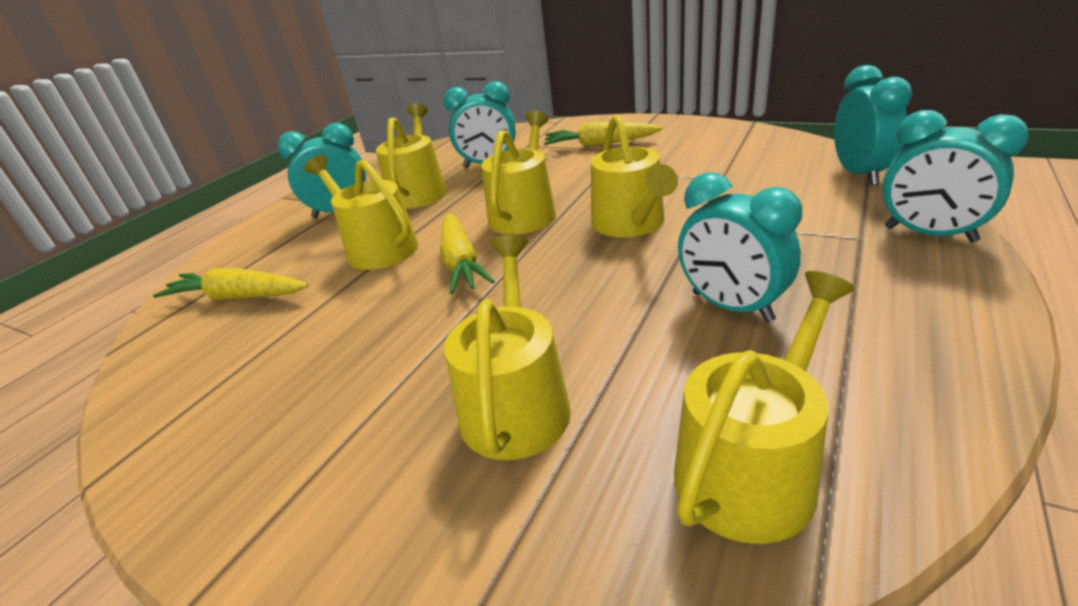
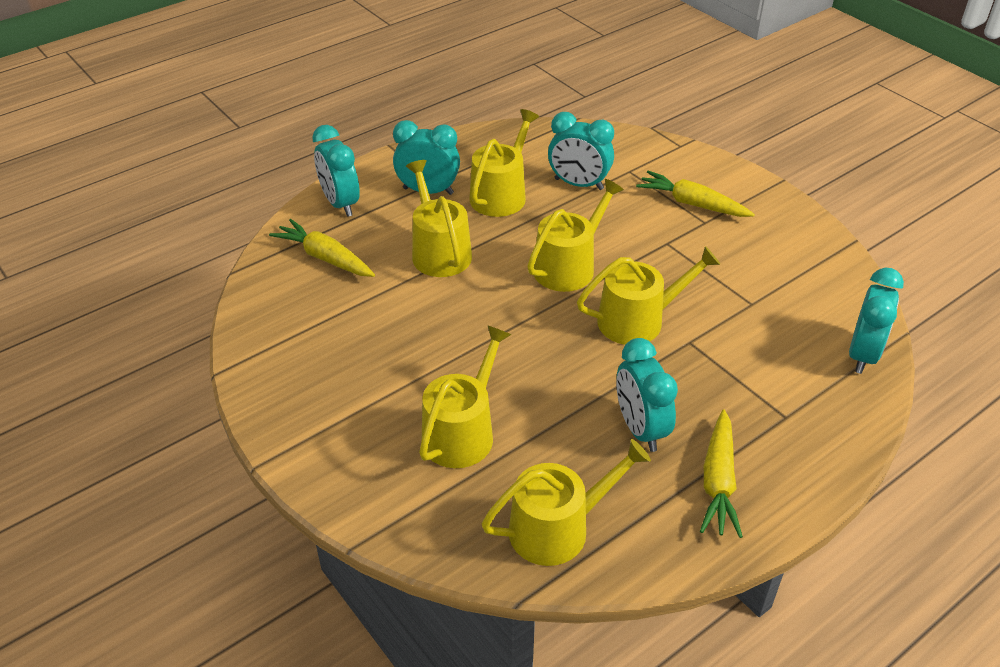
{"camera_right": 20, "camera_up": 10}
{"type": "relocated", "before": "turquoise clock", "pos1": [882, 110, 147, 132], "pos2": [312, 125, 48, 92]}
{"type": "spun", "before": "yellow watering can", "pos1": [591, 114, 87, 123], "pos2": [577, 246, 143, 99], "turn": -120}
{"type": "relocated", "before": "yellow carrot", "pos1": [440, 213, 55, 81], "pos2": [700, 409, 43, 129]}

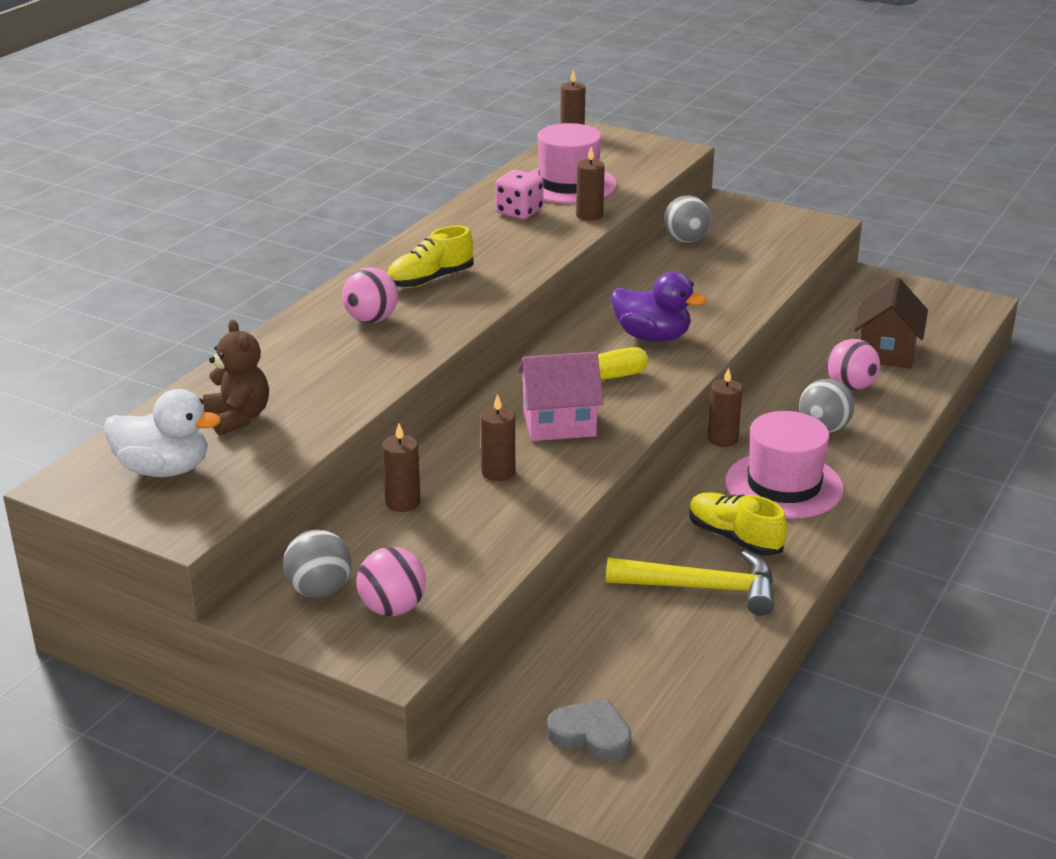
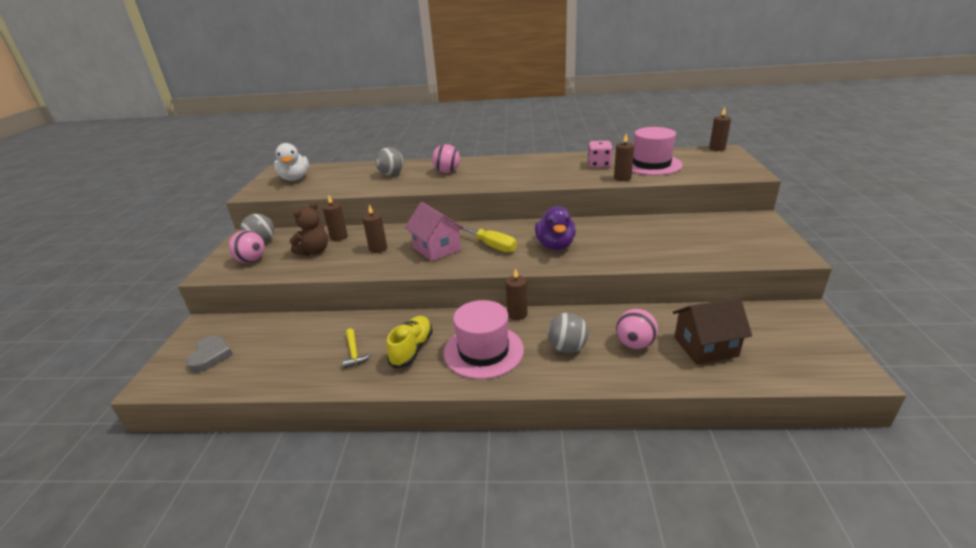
{"camera_right": 65, "camera_up": 0}
{"type": "relocated", "before": "grey ball", "pos1": [664, 195, 47, 48], "pos2": [375, 147, 29, 29]}
{"type": "missing", "before": "yellow shoe", "pos1": [387, 226, 87, 62]}
{"type": "relocated", "before": "brown teddy bear", "pos1": [203, 319, 66, 116], "pos2": [290, 202, 38, 54]}
{"type": "size", "before": "yellow hammer", "pos1": [606, 551, 168, 64], "pos2": [342, 328, 29, 41], "scale": 0.53}

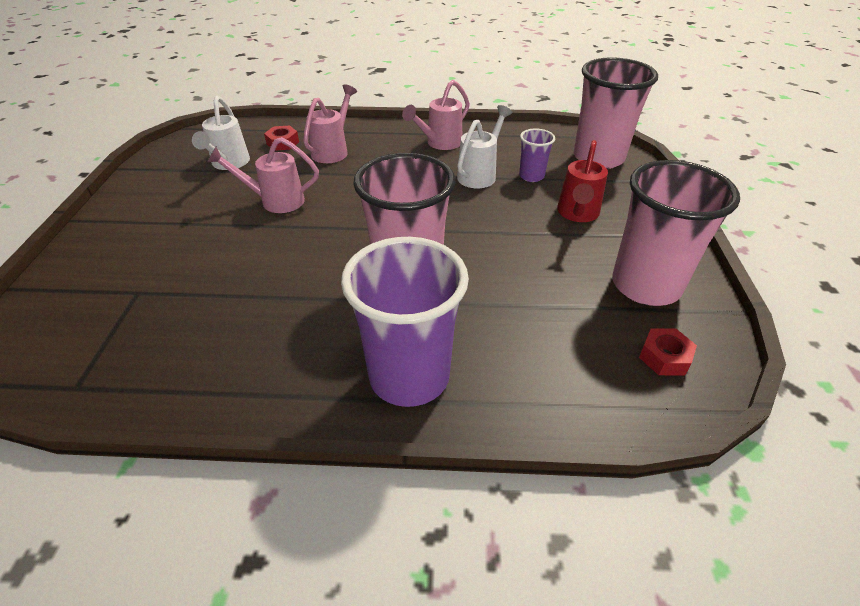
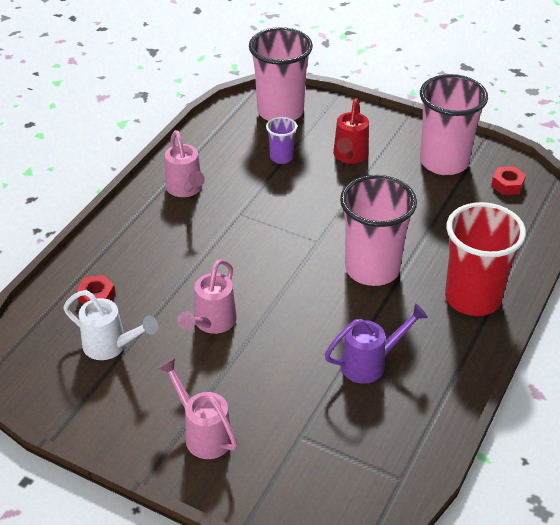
{"camera_right": -65, "camera_up": 0}
{"type": "relocated", "before": "pink watering can", "pos1": [303, 84, 54, 79], "pos2": [158, 358, 80, 101]}
{"type": "missing", "before": "white watering can", "pos1": [457, 105, 56, 83]}
{"type": "spun", "before": "red watering can", "pos1": [557, 140, 51, 82], "pos2": [333, 98, 36, 66], "turn": 60}
{"type": "colour", "before": "purple cup", "after": "red cup", "pos1": [341, 237, 128, 170], "pos2": [445, 202, 81, 114]}
{"type": "appeared", "after": "purple watering can", "pos2": [325, 304, 103, 80]}

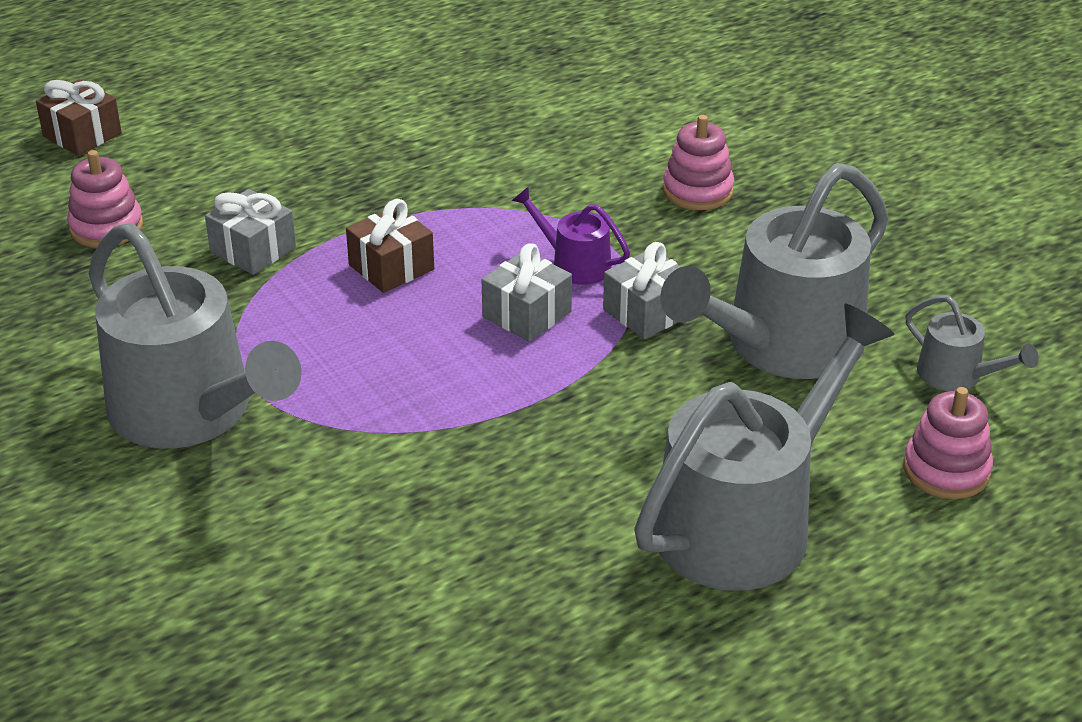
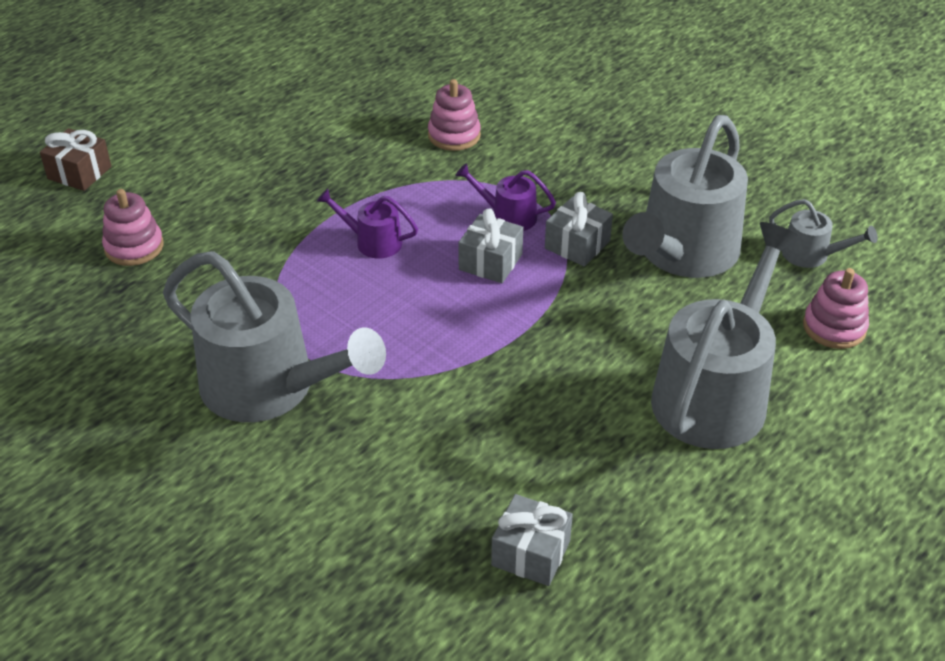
{"camera_right": -15, "camera_up": 5}
{"type": "relocated", "before": "pink stacking toy", "pos1": [663, 115, 71, 95], "pos2": [428, 79, 53, 72]}
{"type": "relocated", "before": "grey gift", "pos1": [205, 189, 91, 86], "pos2": [491, 494, 82, 92]}
{"type": "exchanged", "before": "brown gift", "after": "purple watering can", "pos1": [346, 199, 88, 94], "pos2": [317, 188, 101, 70]}

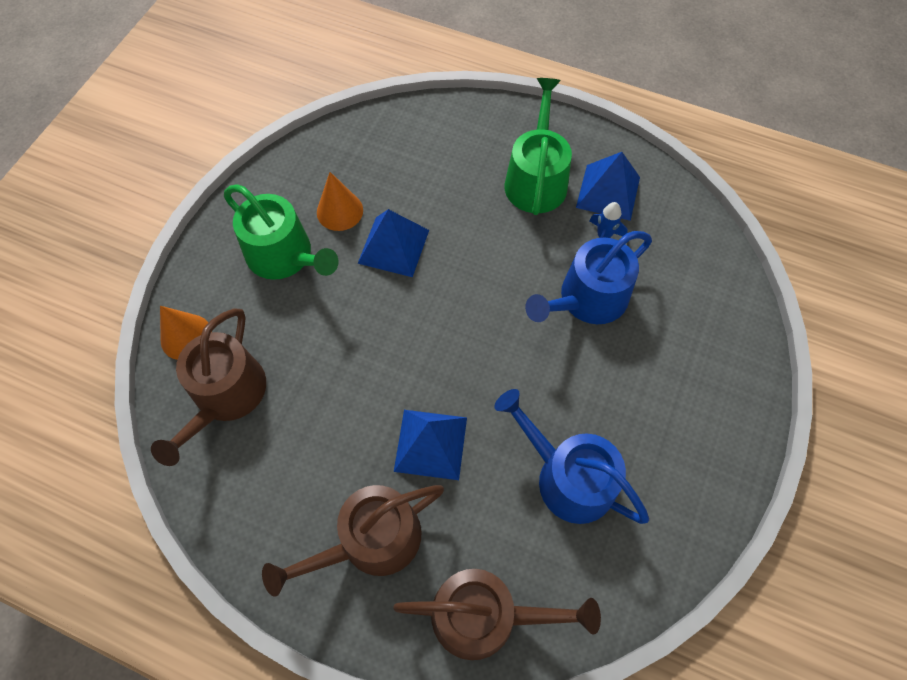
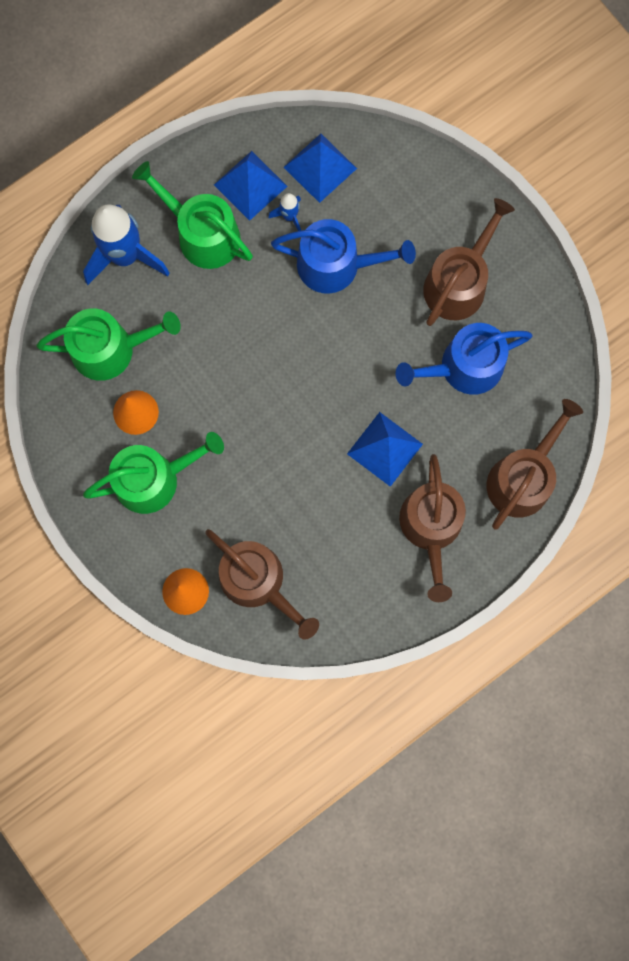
{"camera_right": -60, "camera_up": 15}
{"type": "relocated", "before": "blue pyramid", "pos1": [358, 209, 71, 68], "pos2": [283, 134, 74, 69]}
{"type": "spun", "before": "blue watering can", "pos1": [525, 231, 127, 93], "pos2": [271, 219, 145, 74], "turn": -75}
{"type": "appeared", "after": "brown watering can", "pos2": [423, 198, 92, 128]}
{"type": "appeared", "after": "blue rocket", "pos2": [83, 204, 87, 81]}
{"type": "appeared", "after": "green watering can", "pos2": [36, 309, 145, 72]}

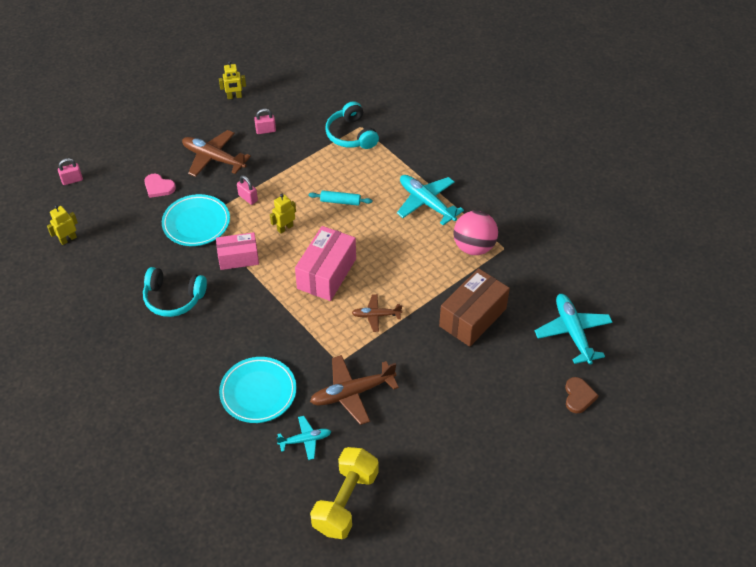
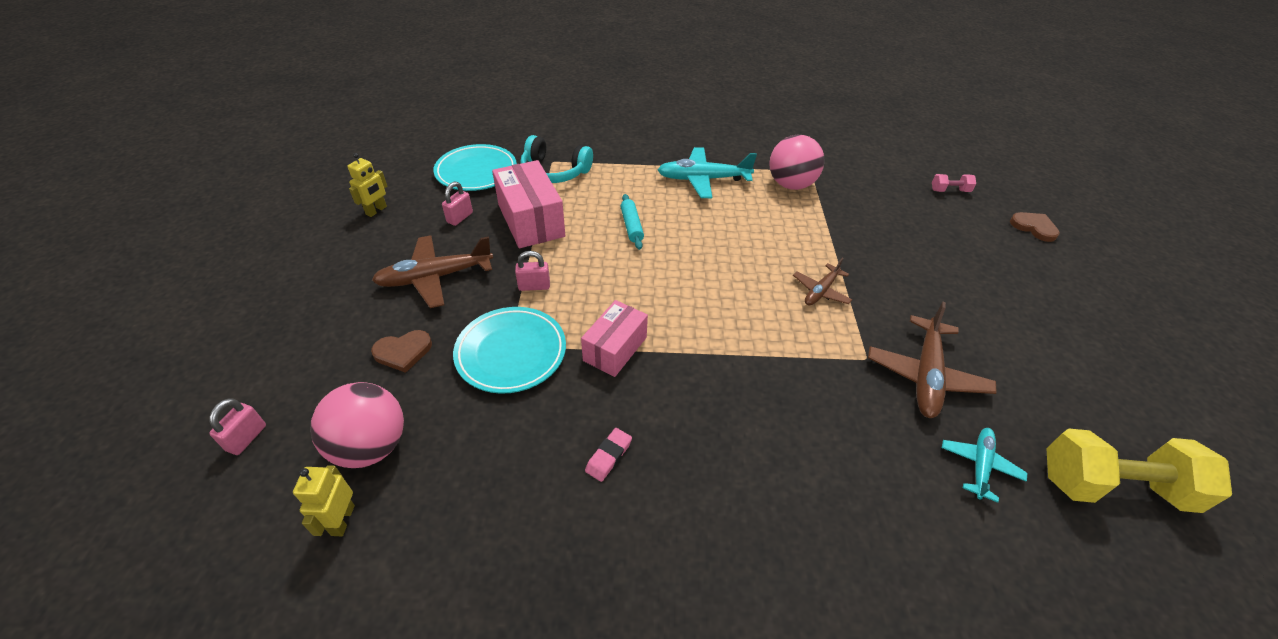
{"camera_right": -50, "camera_up": -5}
{"type": "colour", "before": "pink heart", "after": "brown heart", "pos1": [144, 174, 32, 24], "pos2": [371, 330, 61, 43]}
{"type": "spun", "before": "turquoise rolling pin", "pos1": [309, 190, 63, 16], "pos2": [621, 194, 23, 56], "turn": -60}
{"type": "missing", "before": "yellow robot", "pos1": [270, 194, 26, 40]}
{"type": "relocated", "before": "pink box", "pos1": [295, 226, 61, 75], "pos2": [492, 160, 73, 88]}
{"type": "exchanged", "before": "turquoise headphones", "after": "pink eraser", "pos1": [143, 267, 64, 50], "pos2": [585, 428, 47, 54]}
{"type": "missing", "before": "brown box", "pos1": [439, 268, 71, 79]}
{"type": "exchanged", "before": "turquoise plane", "after": "pink dumbbell", "pos1": [535, 294, 78, 70], "pos2": [932, 174, 44, 18]}
{"type": "relocated", "before": "turquoise plate", "pos1": [219, 357, 78, 66], "pos2": [433, 144, 84, 47]}
{"type": "spun", "before": "yellow dumbbell", "pos1": [310, 447, 69, 92], "pos2": [1046, 428, 186, 85], "turn": -60}
{"type": "appeared", "after": "pink ball", "pos2": [310, 382, 94, 86]}

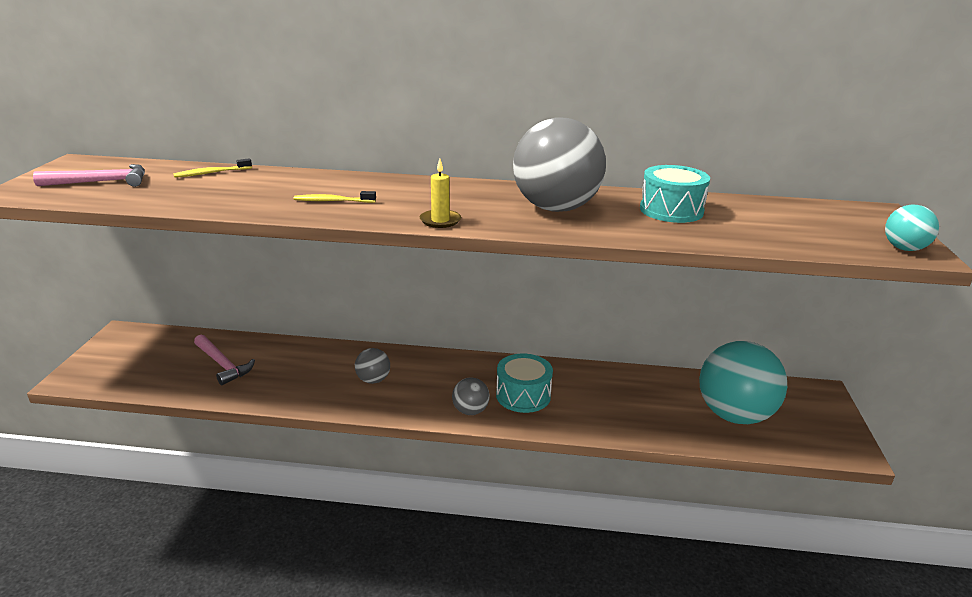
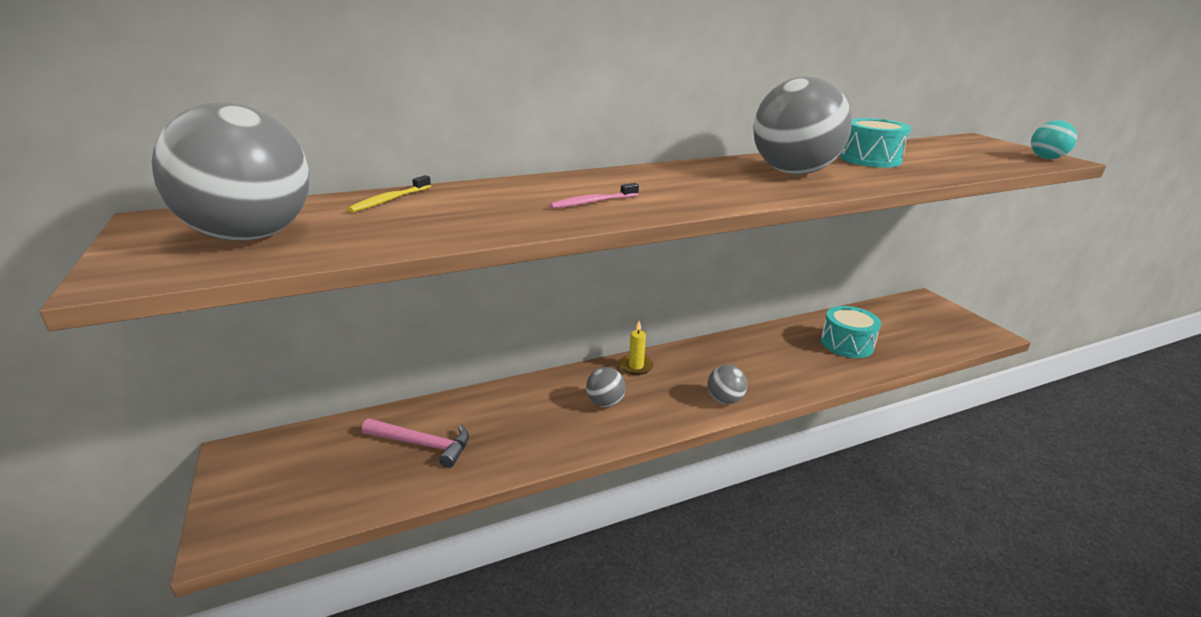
{"camera_right": -30, "camera_up": 0}
{"type": "relocated", "before": "yellow candle", "pos1": [420, 159, 41, 69], "pos2": [619, 321, 35, 54]}
{"type": "exchanged", "before": "pink hammer", "after": "grey ball", "pos1": [33, 164, 112, 23], "pos2": [152, 102, 157, 139]}
{"type": "colour", "before": "yellow toothbrush", "after": "pink toothbrush", "pos1": [294, 191, 82, 12], "pos2": [550, 183, 89, 26]}
{"type": "missing", "before": "turquoise ball", "pos1": [699, 341, 88, 83]}
{"type": "relocated", "before": "turquoise drum", "pos1": [496, 354, 57, 59], "pos2": [821, 306, 60, 52]}

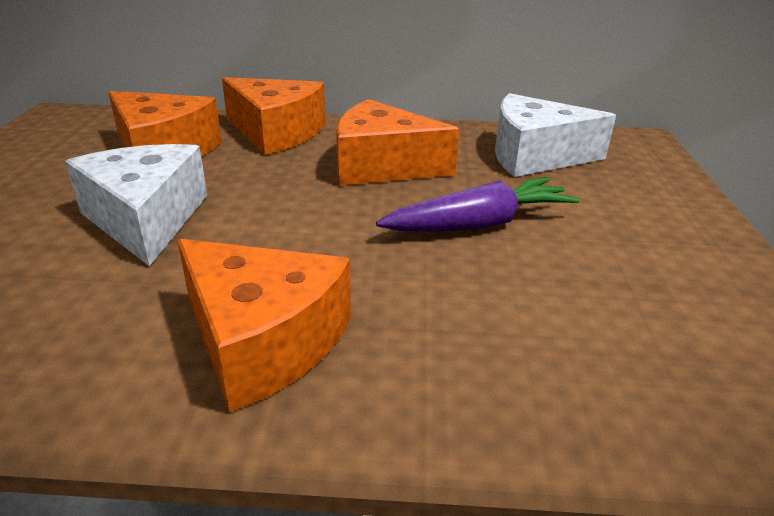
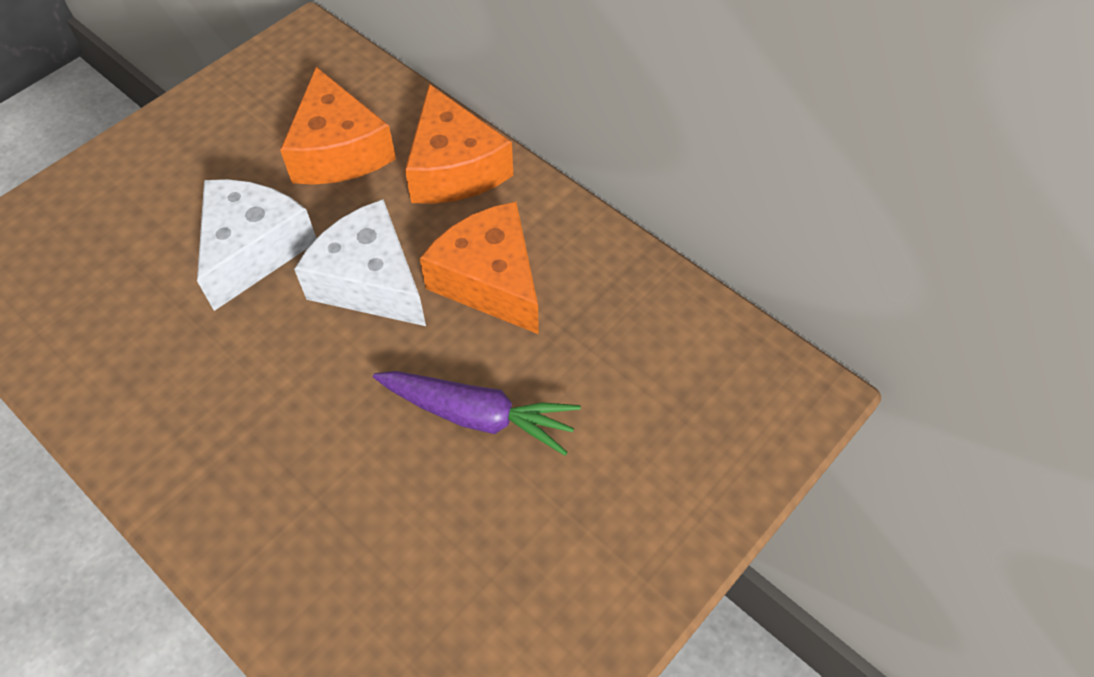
{"camera_right": 40, "camera_up": 25}
{"type": "relocated", "before": "white cheese", "pos1": [495, 93, 121, 84], "pos2": [294, 199, 132, 127]}
{"type": "missing", "before": "orange cheese", "pos1": [177, 239, 174, 173]}

